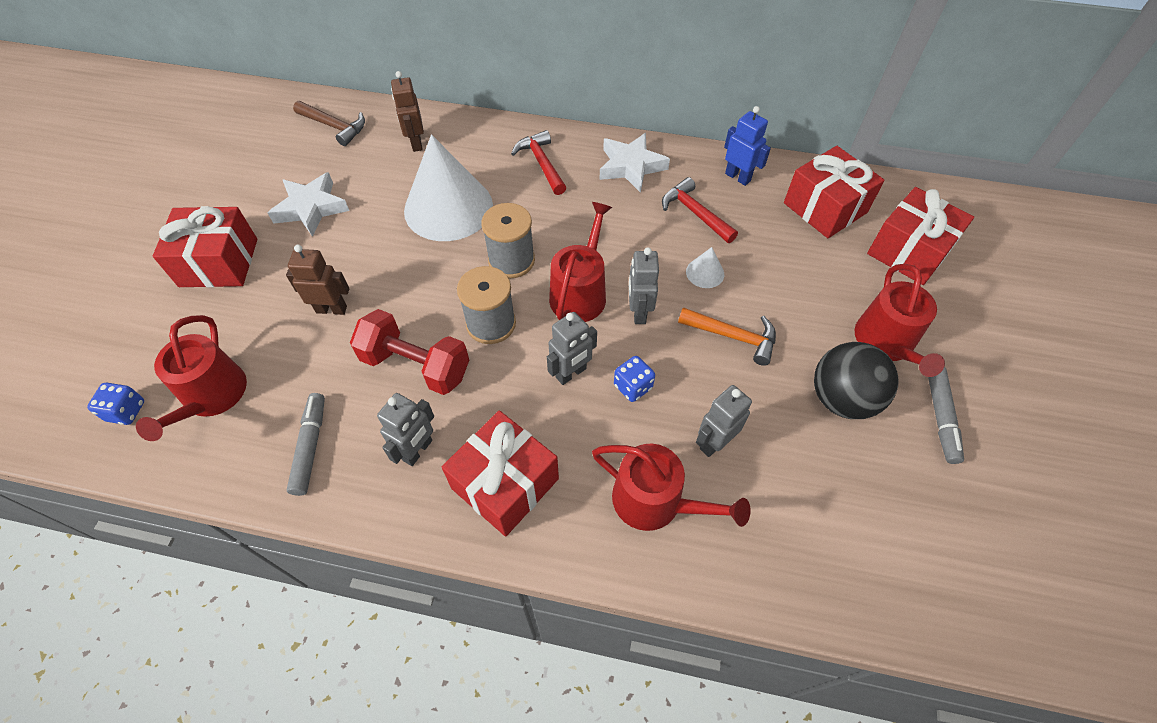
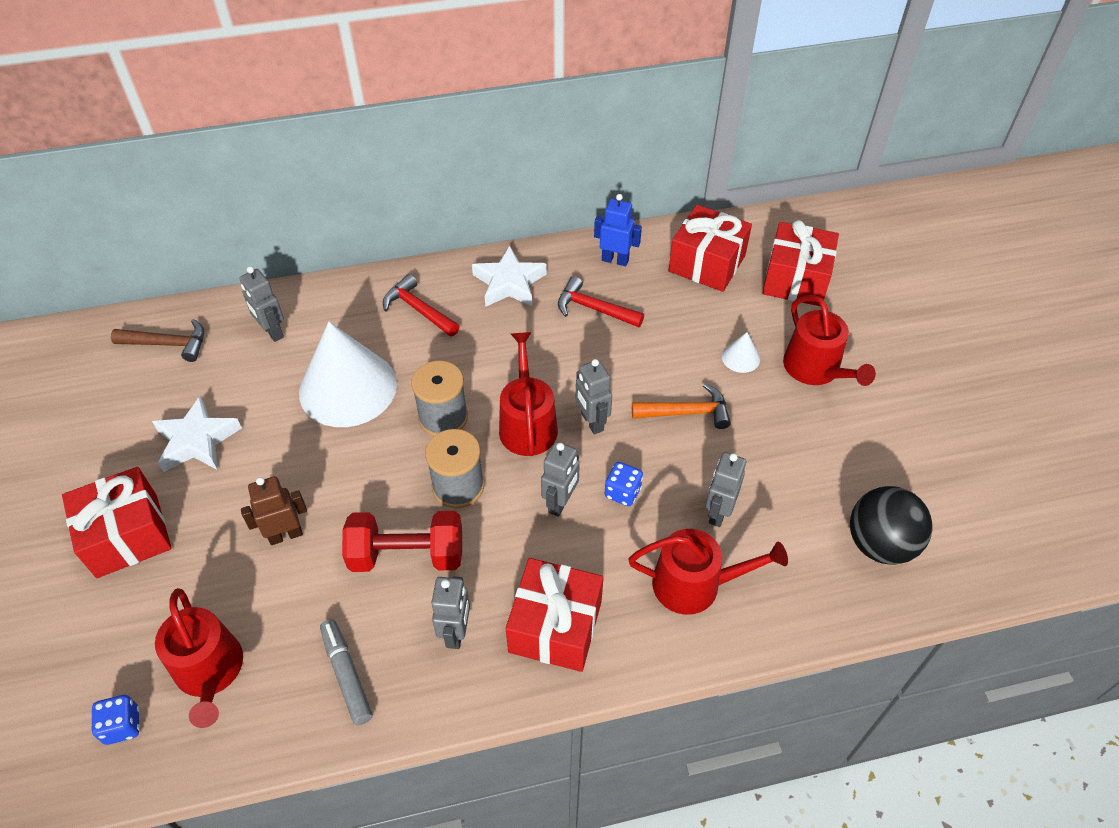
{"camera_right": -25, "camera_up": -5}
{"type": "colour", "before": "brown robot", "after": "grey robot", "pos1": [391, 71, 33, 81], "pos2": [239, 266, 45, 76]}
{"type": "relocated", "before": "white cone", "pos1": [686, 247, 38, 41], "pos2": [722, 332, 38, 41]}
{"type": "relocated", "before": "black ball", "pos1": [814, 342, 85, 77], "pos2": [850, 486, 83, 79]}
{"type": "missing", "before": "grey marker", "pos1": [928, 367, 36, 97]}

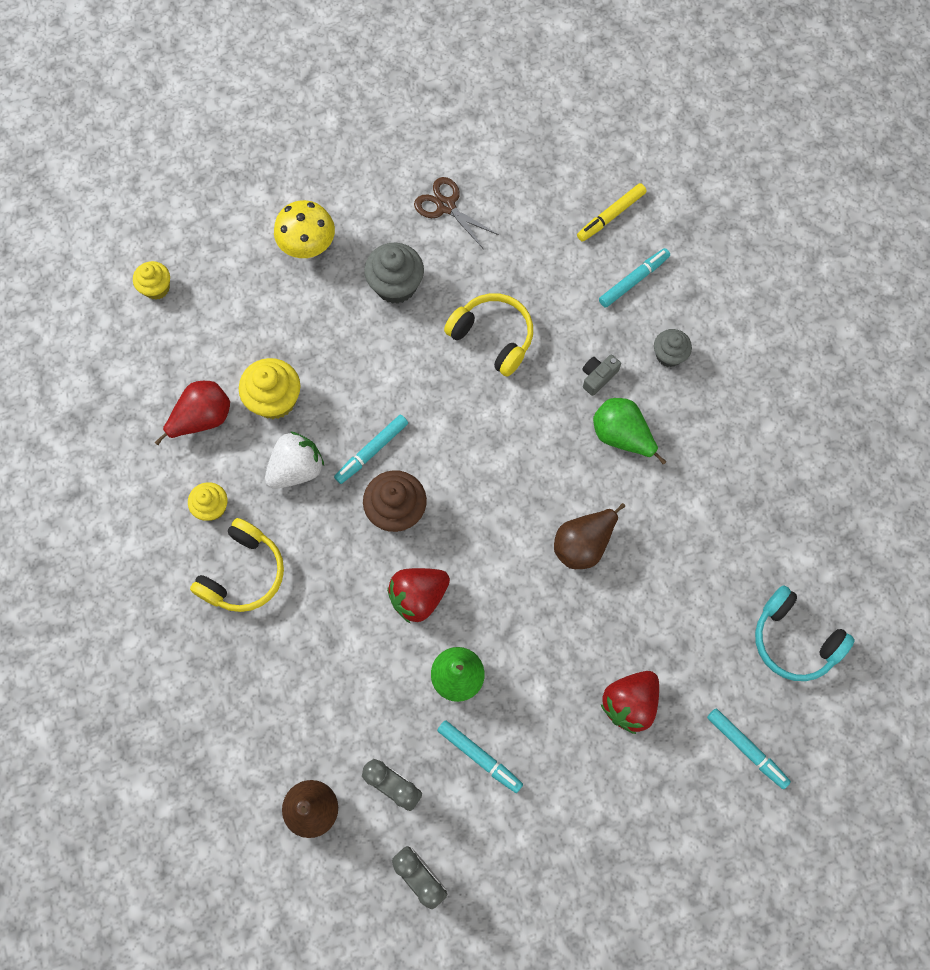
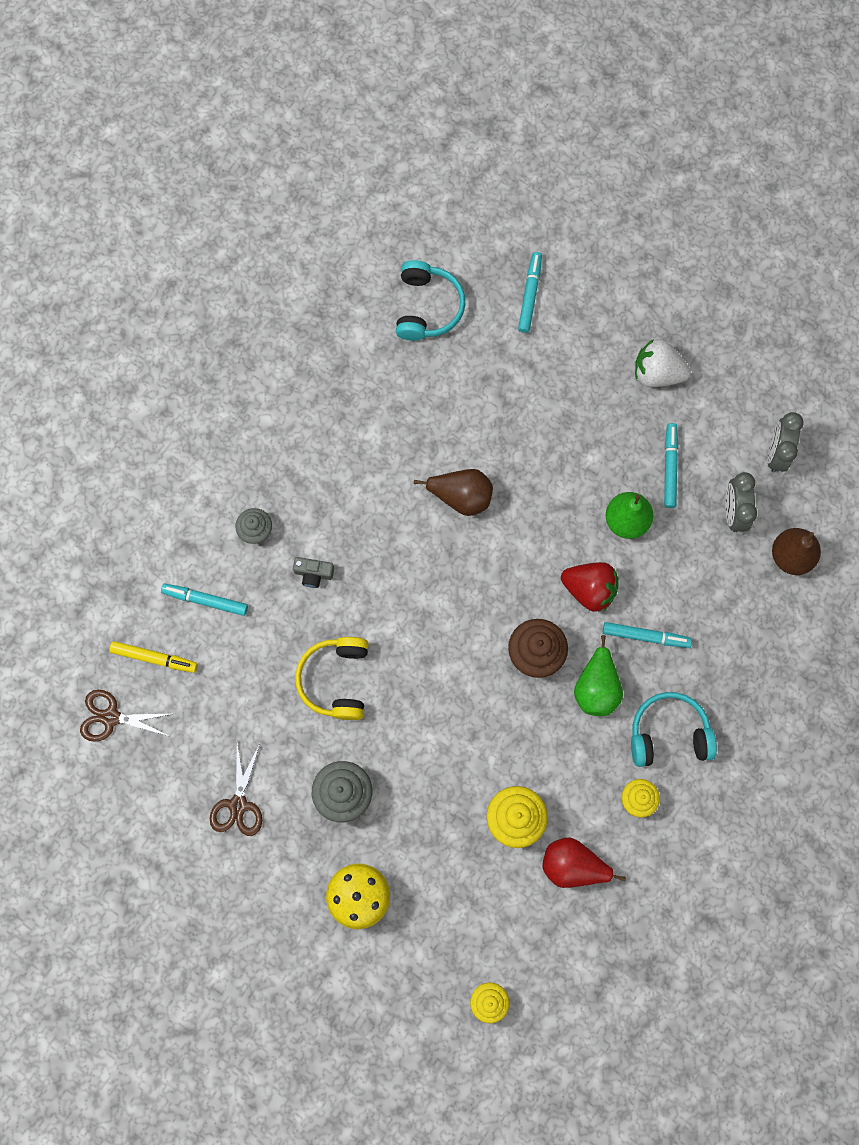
{"camera_right": -125, "camera_up": 5}
{"type": "relocated", "before": "green pear", "pos1": [593, 398, 73, 67], "pos2": [574, 635, 49, 81]}
{"type": "relocated", "before": "turquoise marker", "pos1": [334, 415, 74, 69], "pos2": [603, 622, 89, 26]}
{"type": "relocated", "before": "white strawberry", "pos1": [265, 432, 59, 57], "pos2": [635, 339, 56, 48]}
{"type": "colour", "before": "yellow headphones", "after": "turquoise headphones", "pos1": [190, 518, 94, 94], "pos2": [631, 692, 86, 75]}
{"type": "missing", "before": "red strawberry", "pos1": [601, 671, 58, 63]}
{"type": "appeared", "after": "brown scissors", "pos2": [80, 690, 91, 52]}

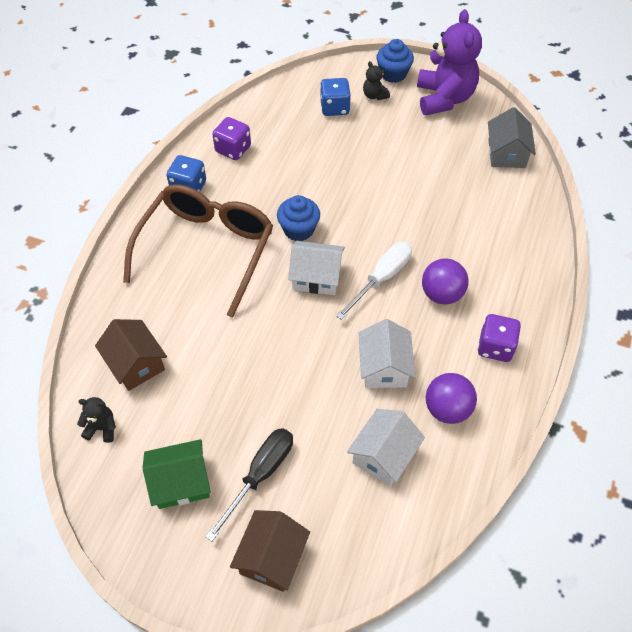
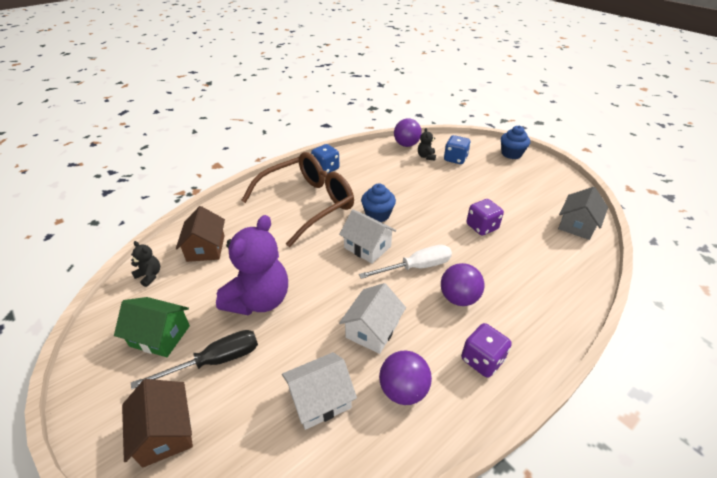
{"camera_right": 30, "camera_up": -15}
{"type": "relocated", "before": "purple teddy bear", "pos1": [417, 9, 65, 106], "pos2": [216, 215, 72, 100]}
{"type": "relocated", "before": "black teddy bear", "pos1": [363, 61, 27, 39], "pos2": [418, 128, 18, 33]}
{"type": "relocated", "before": "purple dice", "pos1": [212, 117, 39, 43], "pos2": [467, 199, 37, 37]}
{"type": "spun", "before": "brown house", "pos1": [230, 510, 80, 82], "pos2": [122, 379, 71, 89], "turn": -75}
{"type": "appeared", "after": "purple ball", "pos2": [394, 118, 28, 29]}

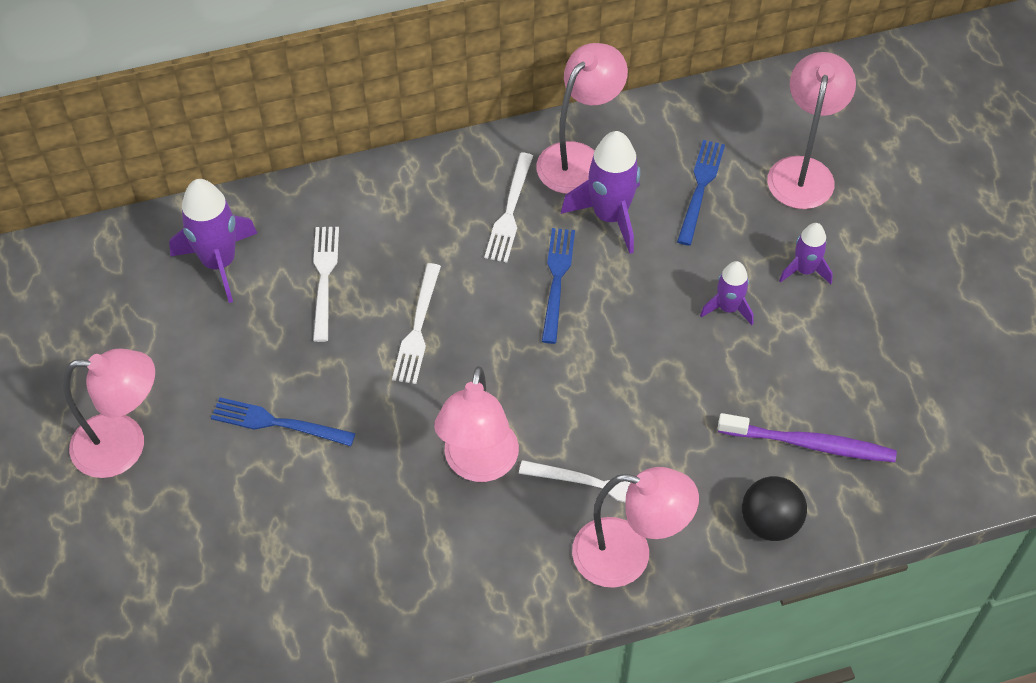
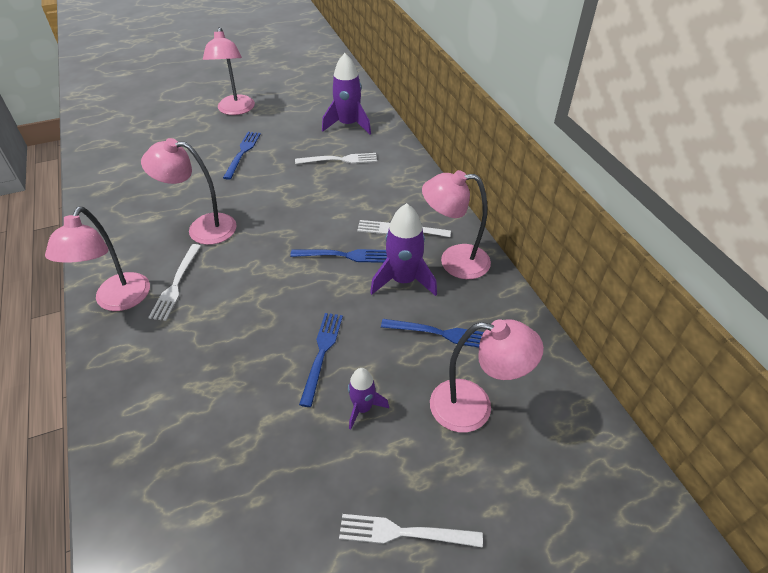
{"camera_right": 85, "camera_up": -10}
{"type": "spun", "before": "pink lamp", "pos1": [536, 43, 92, 151], "pos2": [422, 170, 69, 109], "turn": 150}
{"type": "exchanged", "before": "purple rocket", "after": "blue fork", "pos1": [700, 261, 54, 64], "pos2": [299, 313, 44, 94]}
{"type": "relocated", "before": "white fork", "pos1": [392, 263, 49, 121], "pos2": [339, 514, 144, 34]}
{"type": "missing", "before": "purple toothbrush", "pos1": [717, 413, 180, 49]}
{"type": "missing", "before": "black ball", "pos1": [742, 476, 65, 65]}

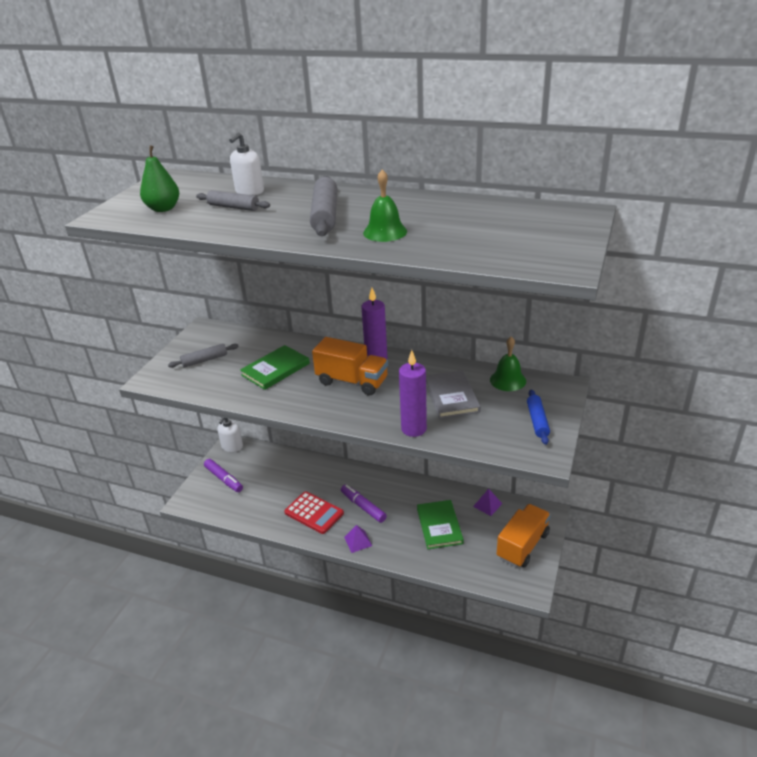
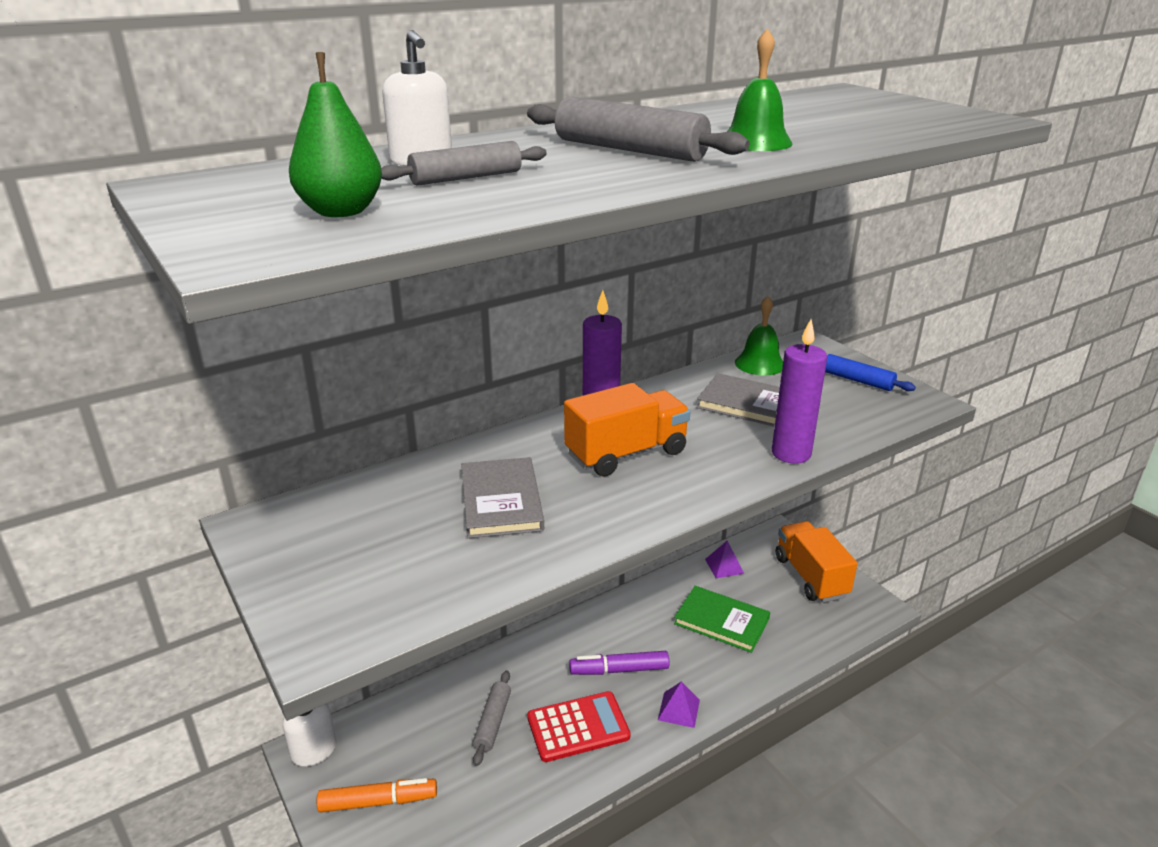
{"camera_right": -55, "camera_up": -5}
{"type": "relocated", "before": "grey rolling pin", "pos1": [168, 344, 71, 24], "pos2": [473, 671, 38, 95]}
{"type": "colour", "before": "green book", "after": "grey book", "pos1": [240, 345, 70, 45], "pos2": [461, 457, 83, 82]}
{"type": "colour", "before": "purple marker", "after": "orange marker", "pos1": [204, 459, 39, 33], "pos2": [317, 778, 120, 34]}

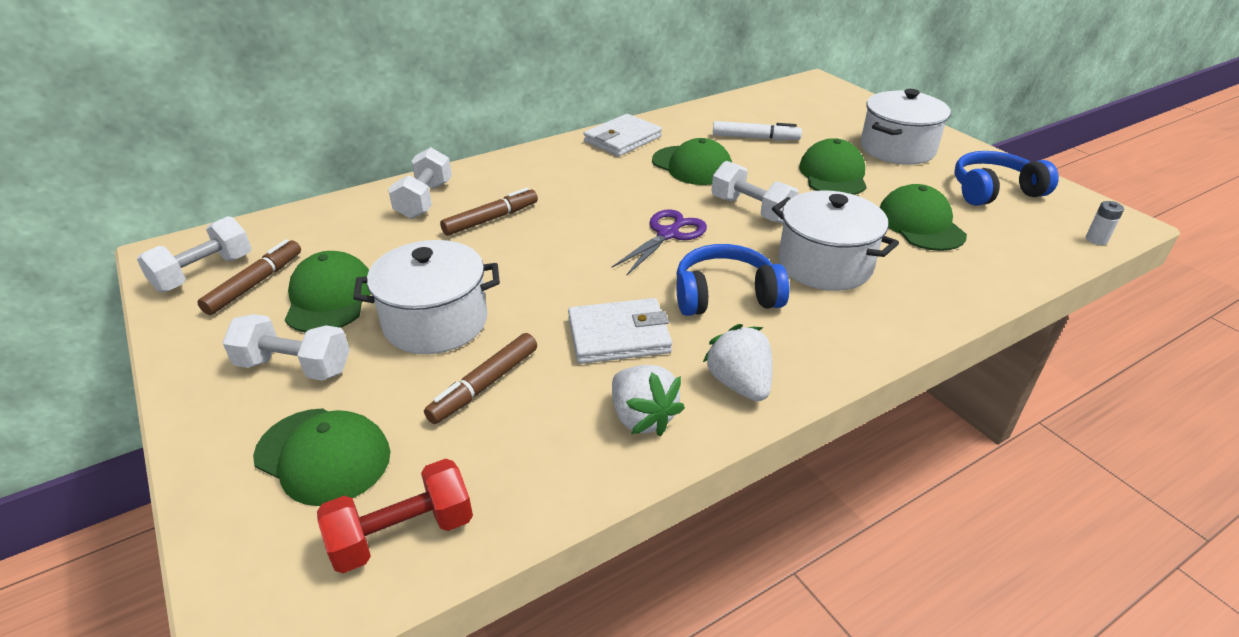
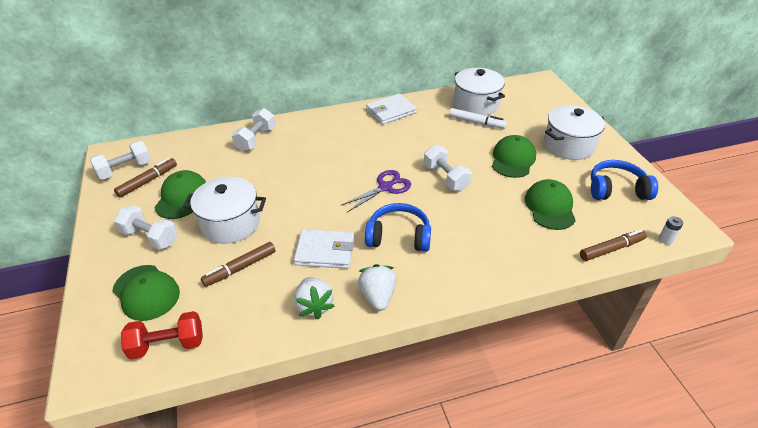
{"camera_right": 15, "camera_up": 5}
{"type": "missing", "before": "green cap", "pos1": [652, 138, 80, 47]}
{"type": "relocated", "before": "brown marker", "pos1": [440, 188, 98, 48], "pos2": [580, 229, 67, 32]}
{"type": "relocated", "before": "white pot", "pos1": [772, 190, 127, 101], "pos2": [454, 68, 51, 48]}

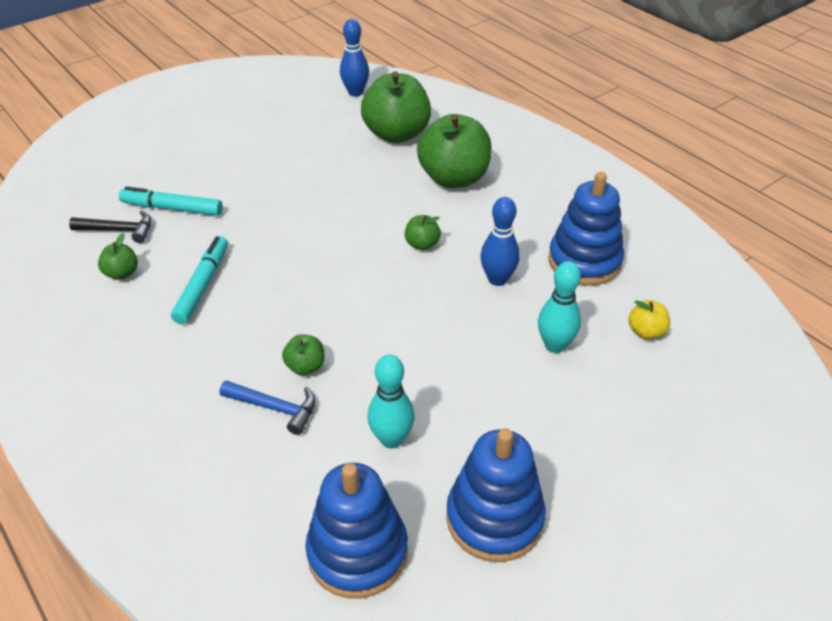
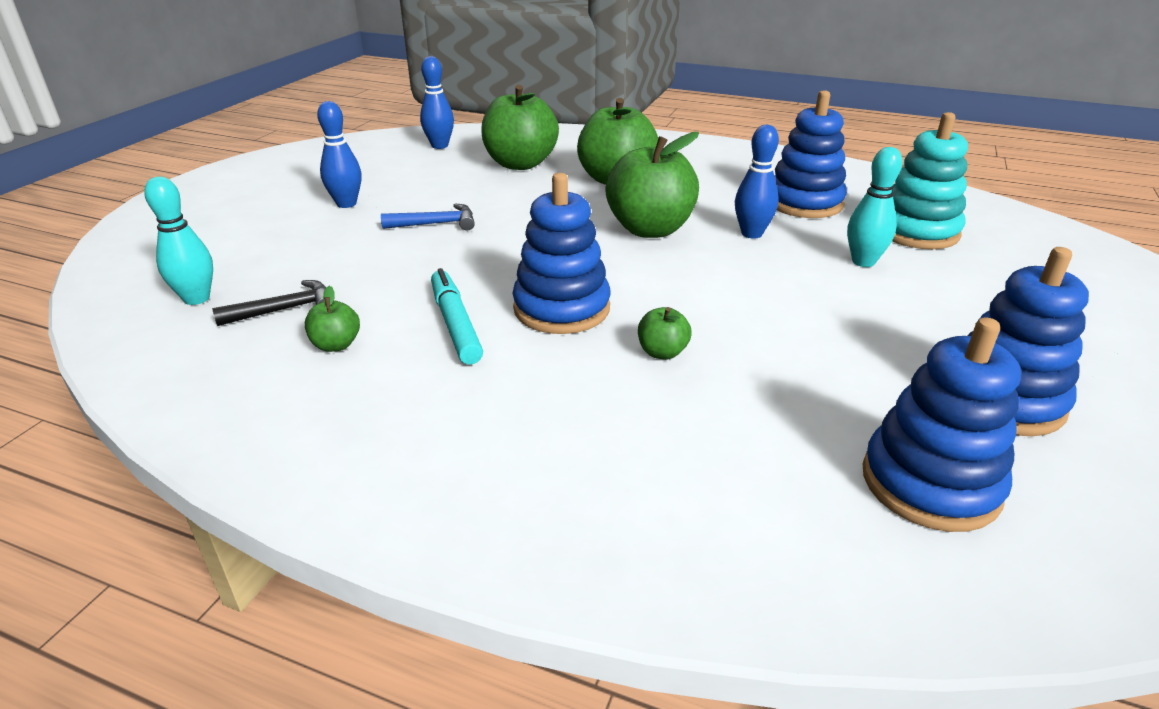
{"camera_right": -30, "camera_up": -10}
{"type": "missing", "before": "turquoise marker", "pos1": [119, 186, 104, 30]}
{"type": "size", "before": "green apple", "pos1": [405, 215, 36, 35], "pos2": [605, 132, 94, 106], "scale": 2.24}
{"type": "exchanged", "before": "yellow apple", "after": "turquoise stacking toy", "pos1": [628, 300, 42, 39], "pos2": [892, 112, 76, 137]}
{"type": "relocated", "before": "turquoise bowling pin", "pos1": [367, 354, 48, 94], "pos2": [144, 177, 69, 128]}
{"type": "relocated", "before": "blue hammer", "pos1": [220, 380, 96, 55], "pos2": [381, 203, 94, 28]}
{"type": "appeared", "after": "blue bowling pin", "pos2": [317, 101, 45, 107]}
{"type": "appeared", "after": "blue stacking toy", "pos2": [512, 173, 99, 161]}

